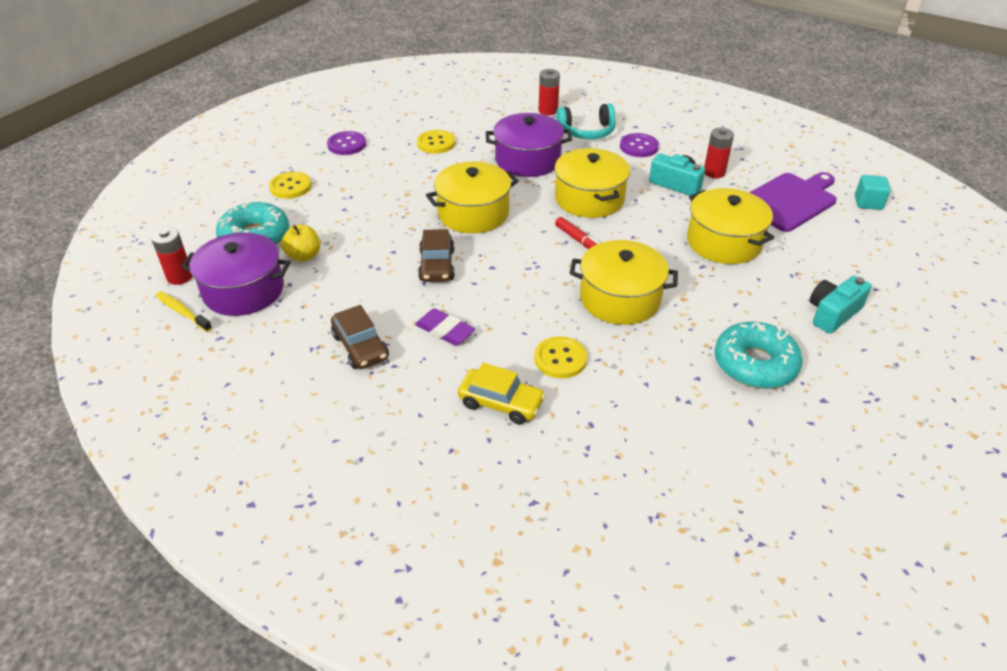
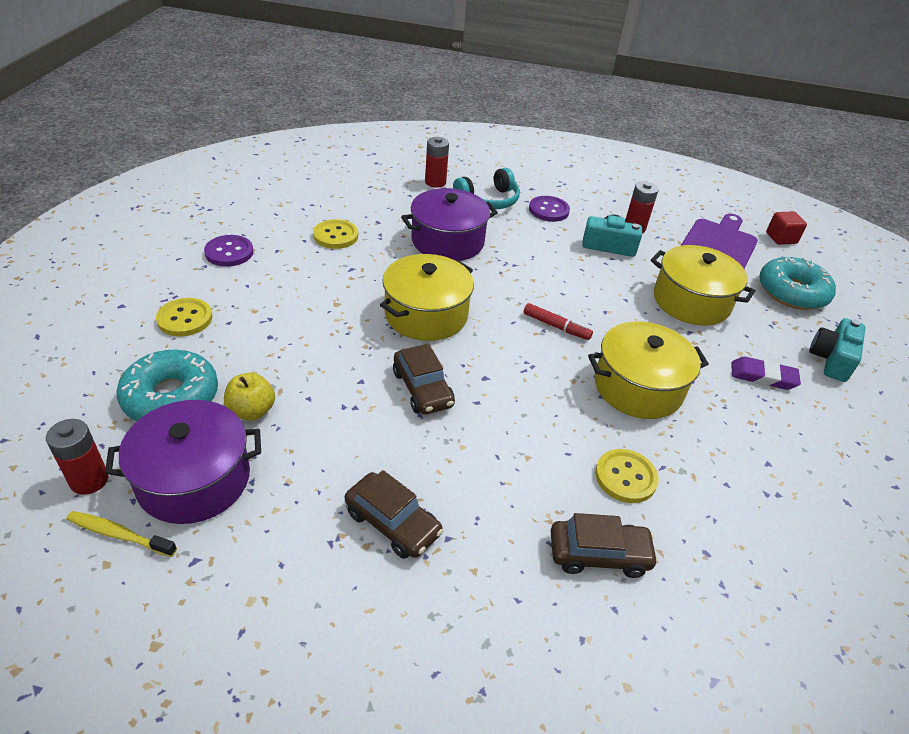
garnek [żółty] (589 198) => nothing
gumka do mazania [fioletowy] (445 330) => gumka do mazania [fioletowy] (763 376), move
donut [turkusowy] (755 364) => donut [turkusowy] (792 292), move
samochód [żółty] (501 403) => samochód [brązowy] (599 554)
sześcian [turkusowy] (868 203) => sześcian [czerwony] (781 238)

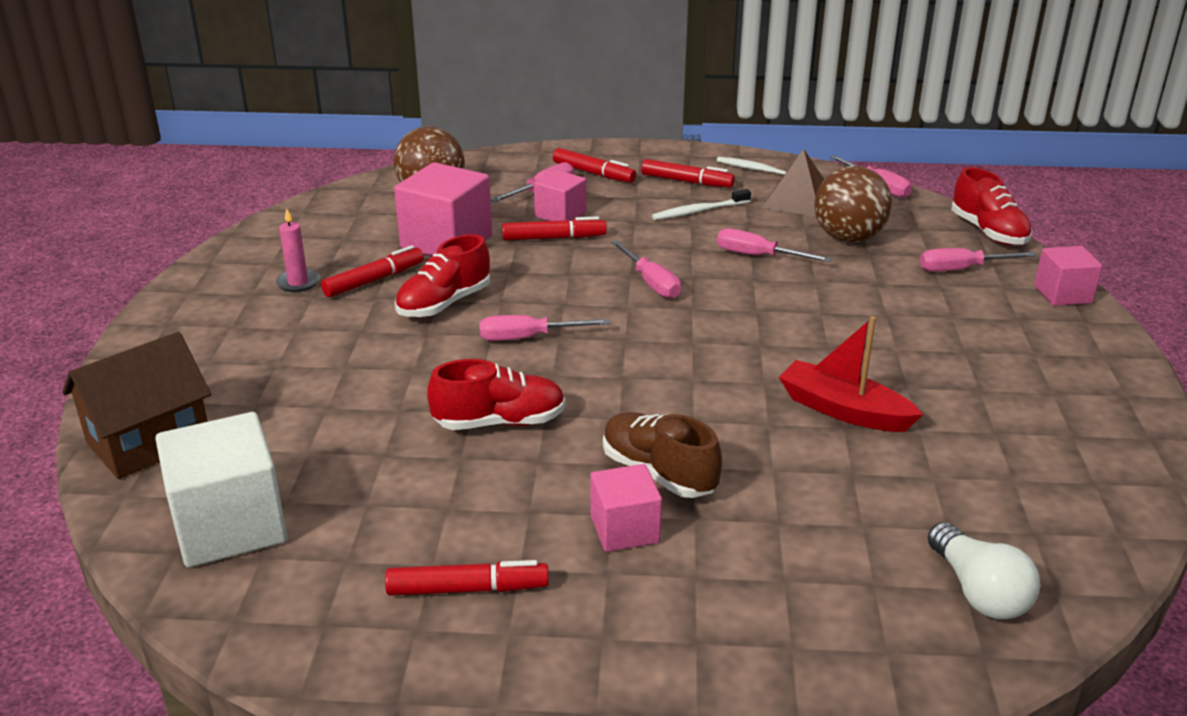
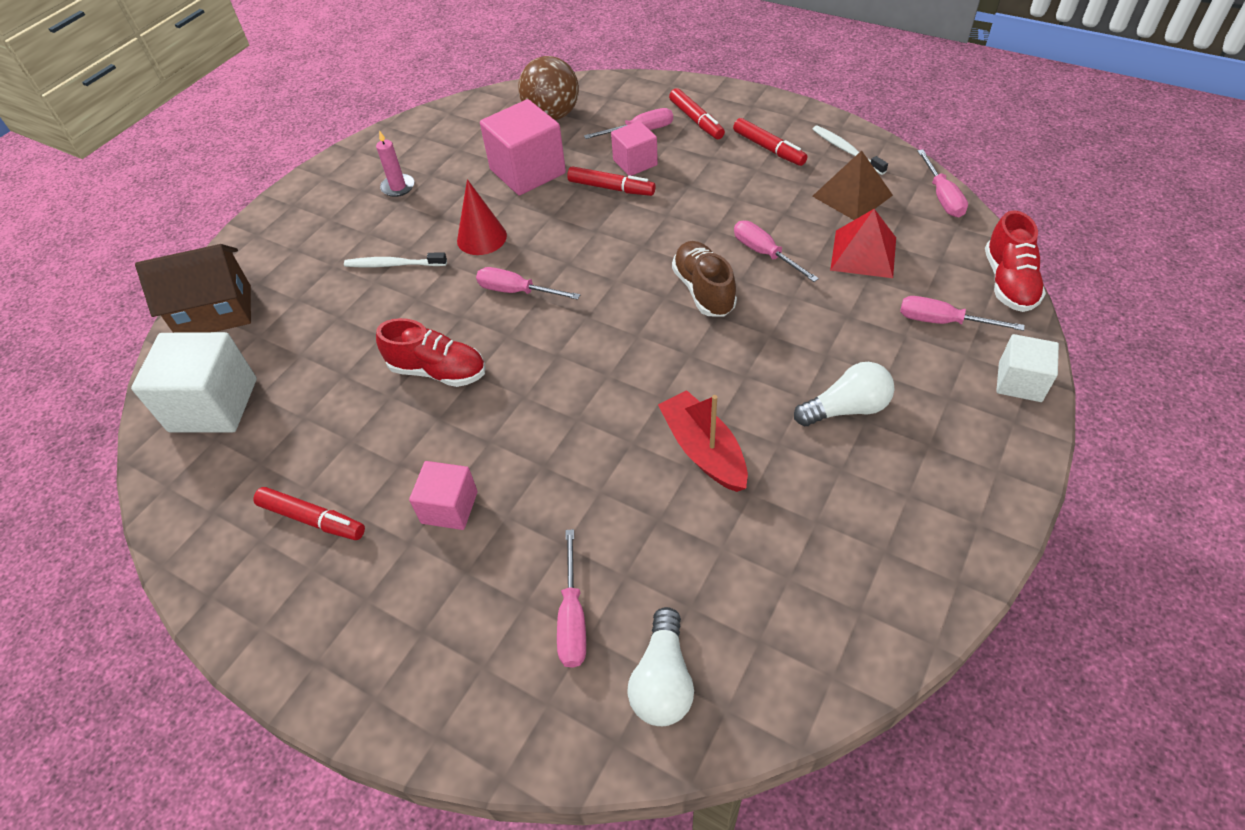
flamaster [czerwony] (374 280) => nothing
nothing => żarówka [biały] (846 409)
but [brązowy] (658 473) => but [brązowy] (703 290), move
śrubokręt [różowy] (651 282) => śrubokręt [różowy] (572 617), move
szczoteczka do zębów [biały] (699 211) => szczoteczka do zębów [biały] (394 264), move
but [czerwony] (444 304) => stożek [czerwony] (481 238)
piłka [brązowy] (848 238) => piramida [czerwony] (863 253)
sześcian [różowy] (1062 294) => sześcian [biały] (1019 382)

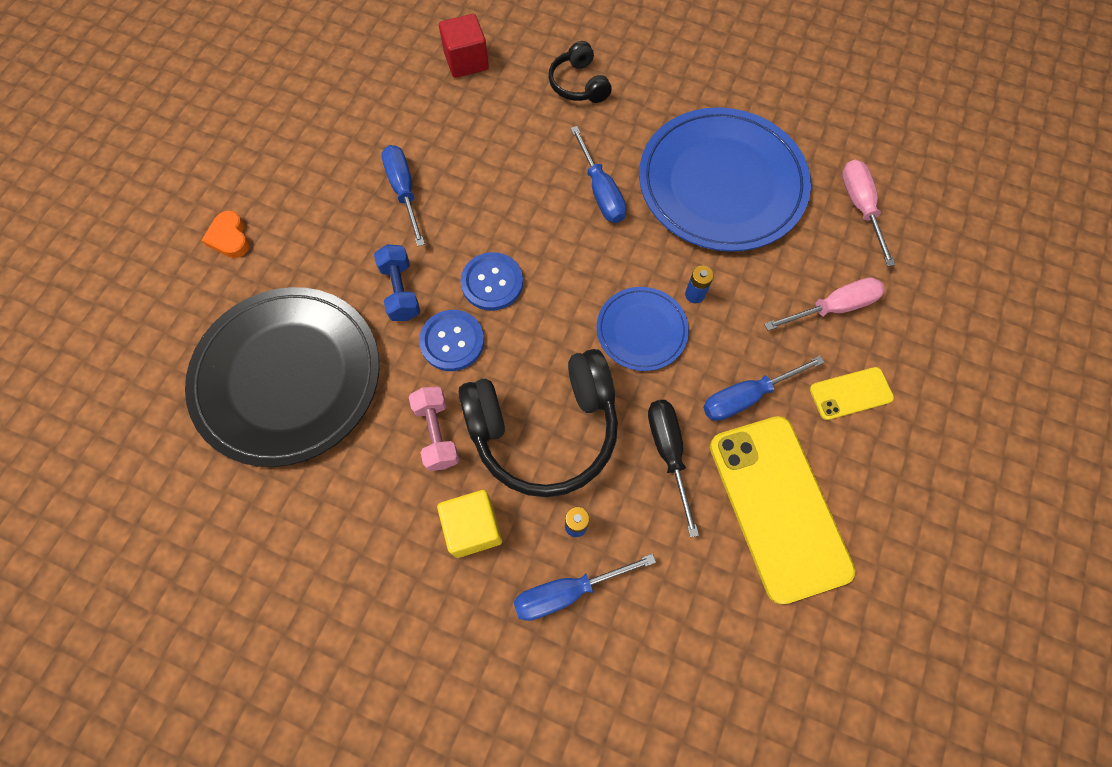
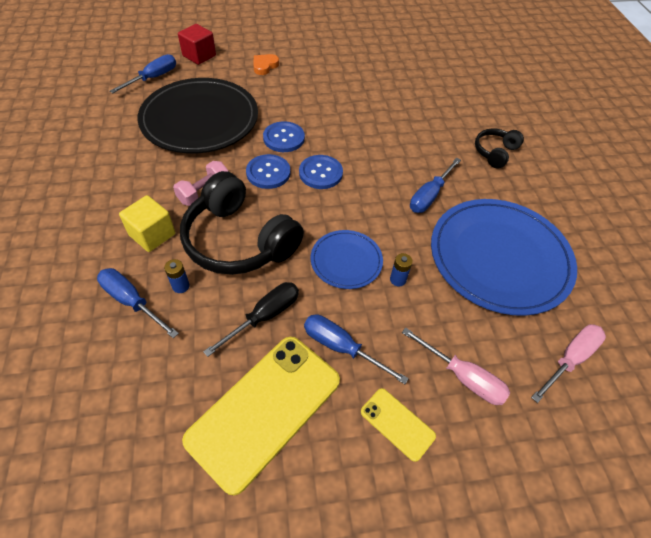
śrubokręt [niebieski] (404 191) => śrubokręt [niebieski] (153 78), move
sześcian [czerwony] (466 61) => sześcian [czerwony] (199 56), move
hantel [niebieski] (400 291) => guzik [niebieski] (284 138)

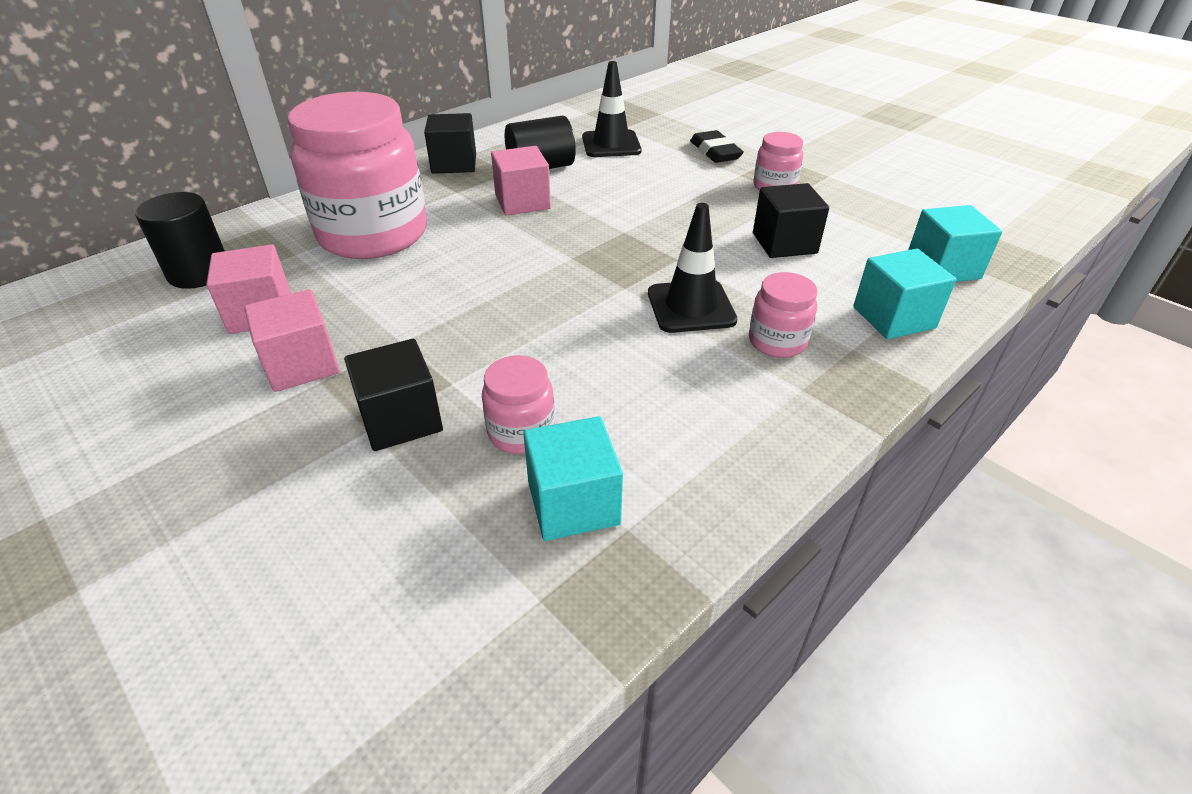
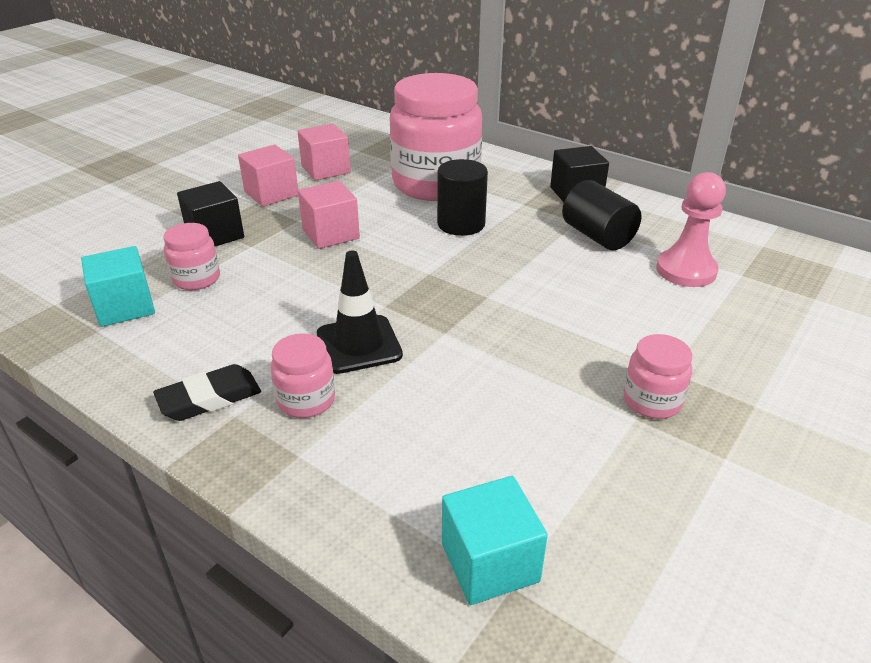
sześcian [czarny] (784 243) => nothing
sześcian [turkusowy] (893 317) => nothing
walec [czarny] (199 273) => walec [czarny] (461 224), move
sześcian [różowy] (522 202) => sześcian [różowy] (331 234), move
gumka do mazania [czarny] (715 152) => gumka do mazania [czarny] (209 398), move
pachołek [czarny] (611 144) => pionek [różowy] (686 270)

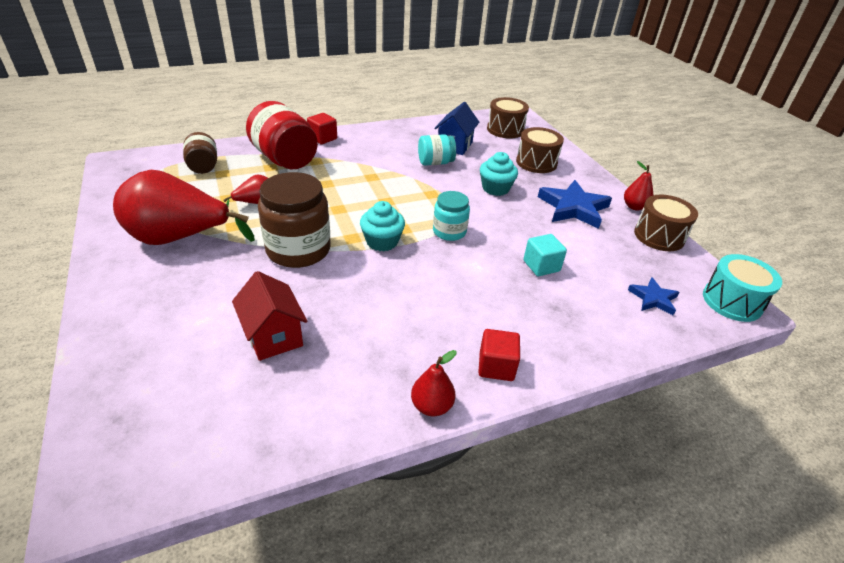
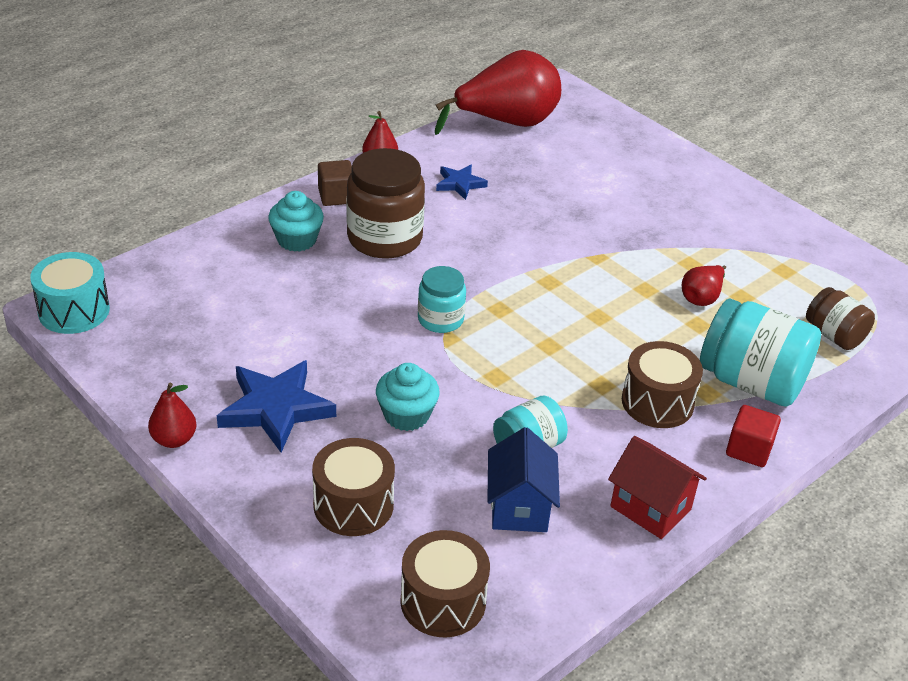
sześcian [turkusowy] (541 266) => nothing
gruszka [czerwony] (179 238) => gruszka [czerwony] (507 122), move
domek [czerwony] (273 336) => domek [czerwony] (650 508), move
słoik [brązowy] (298 250) => słoik [brązowy] (384 238), move
muffinka [turkusowy] (382 241) => muffinka [turkusowy] (296 240), move
gwiazda [niebieski] (653 298) => gwiazda [niebieski] (460 184), move
bęben [brązowy] (659 236) => bęben [brązowy] (657 402), move
słoik [czerwony] (285 159) => słoik [turkusowy] (751 382)
sześcian [czerwony] (496 366) => sześcian [brązowy] (336 196)

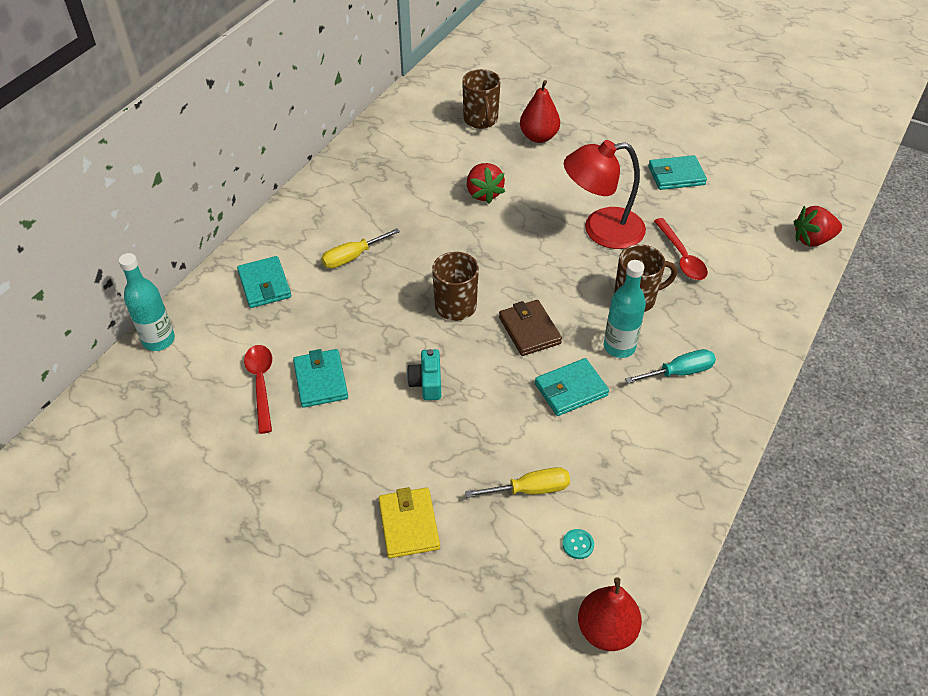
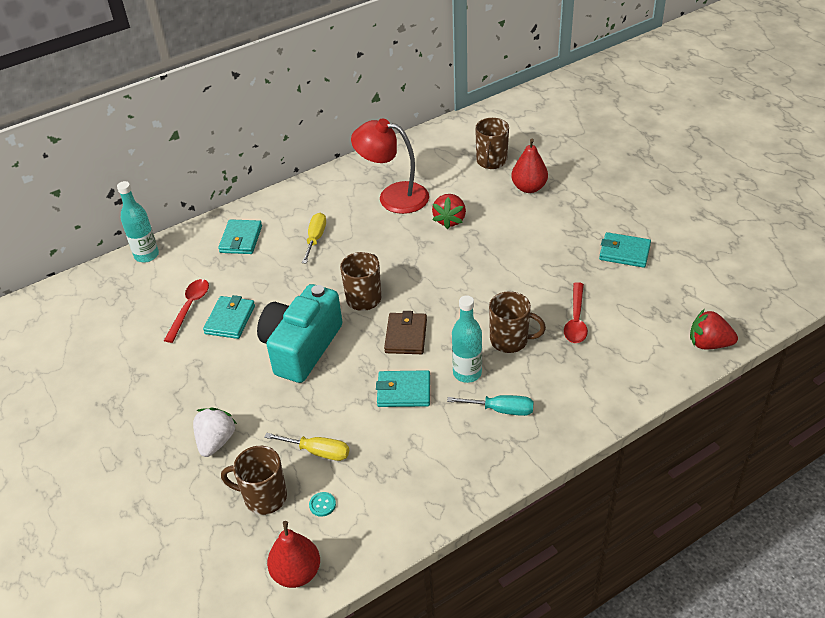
nothing => kubek [brązowy] (264 497)
lampka [czerwony] (601 230) => lampka [czerwony] (393 196), move
portfel [żółty] (409 525) => truskawka [biały] (216 441)
śrubokręt [żółty] (352 257) => śrubokręt [żółty] (315 238), 105 degrees clockwise
aparat fotograficzny [turkusowy] (427 382) => aparat fotograficzny [turkusowy] (301 347), x2.31

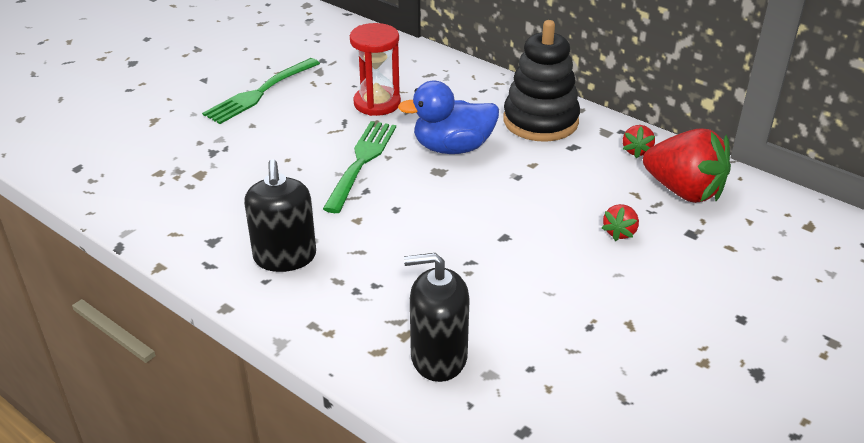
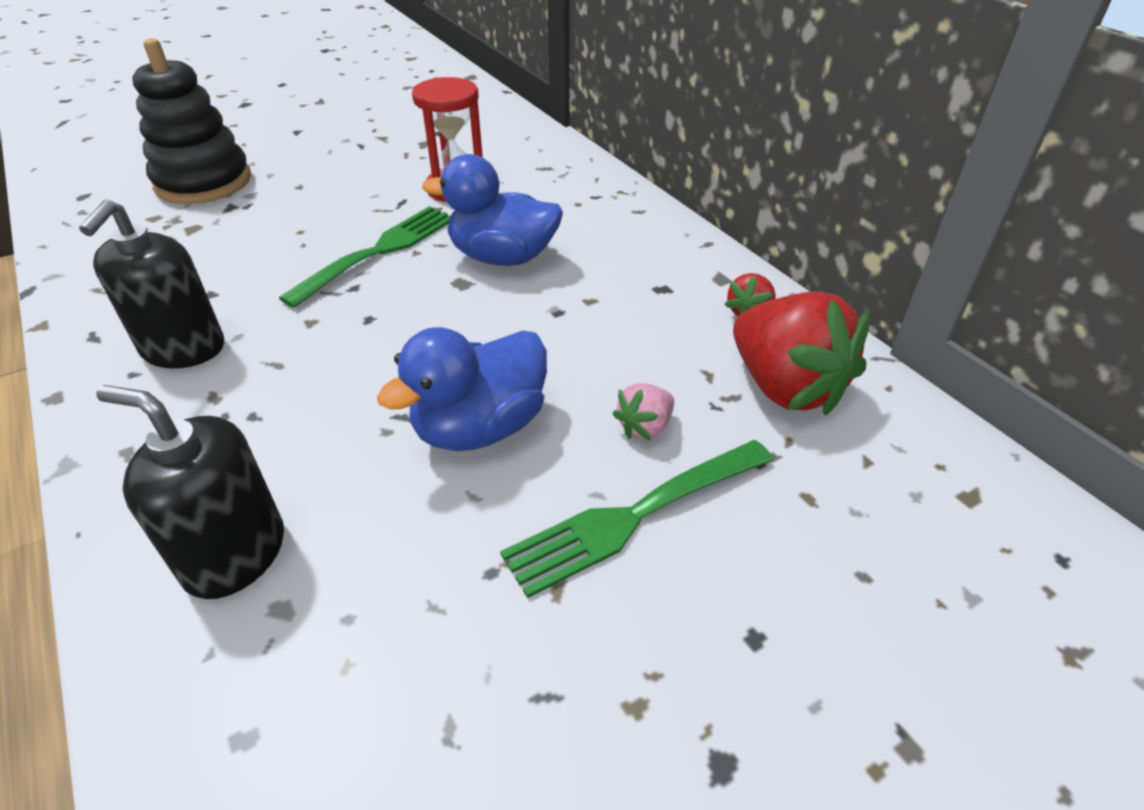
nothing => kaczka [niebieski] (480 427)
widelec [zielony] (260 92) => widelec [zielony] (636 514), move
zabawka nakładanka [czarny] (540 121) => zabawka nakładanka [czarny] (203 182), move
truskawka [czerwony] (620 232) => truskawka [różowy] (645 427)

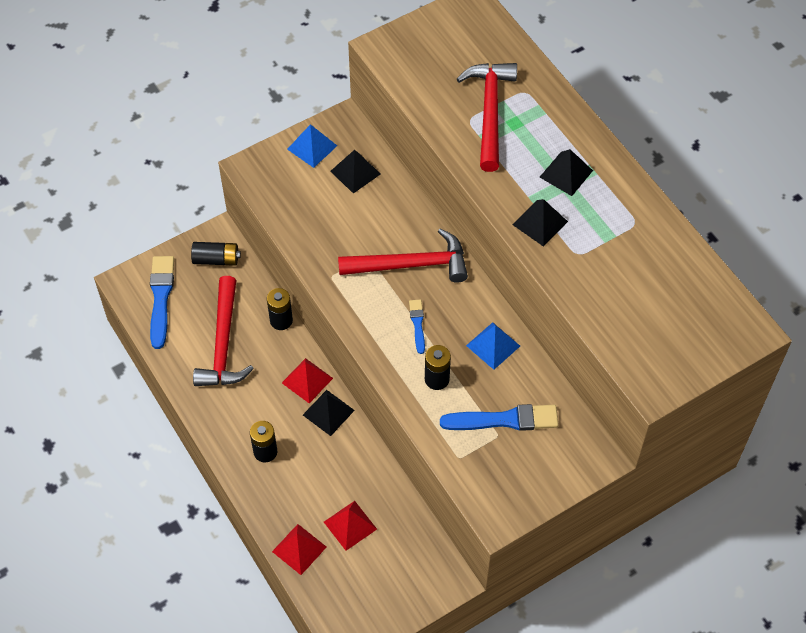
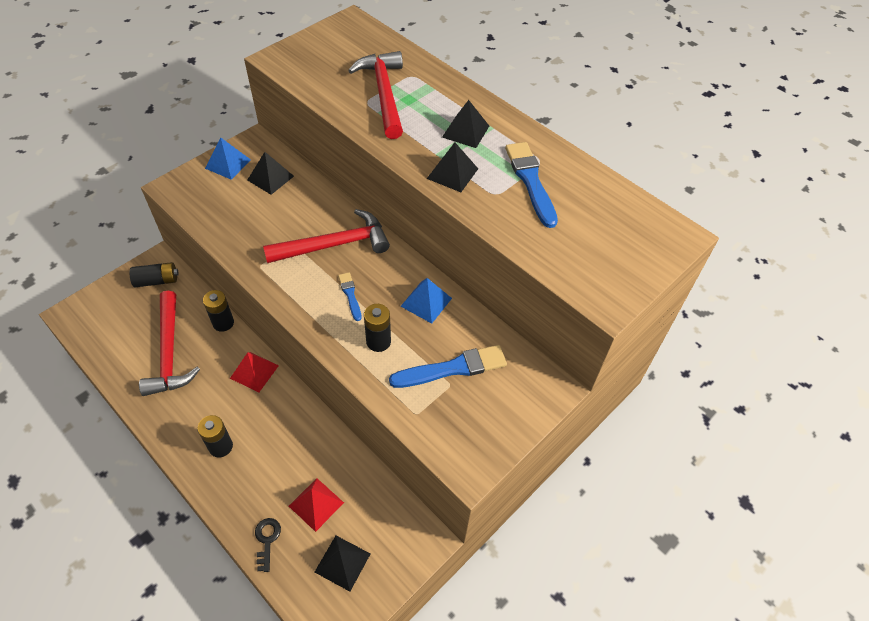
pędzel [niebieski] (161 298) => pędzel [niebieski] (530 181), move
piramida [czarny] (328 412) => piramida [czarny] (342 562), move
piramida [czerwony] (299 549) => klucz [czarny] (267 540)

